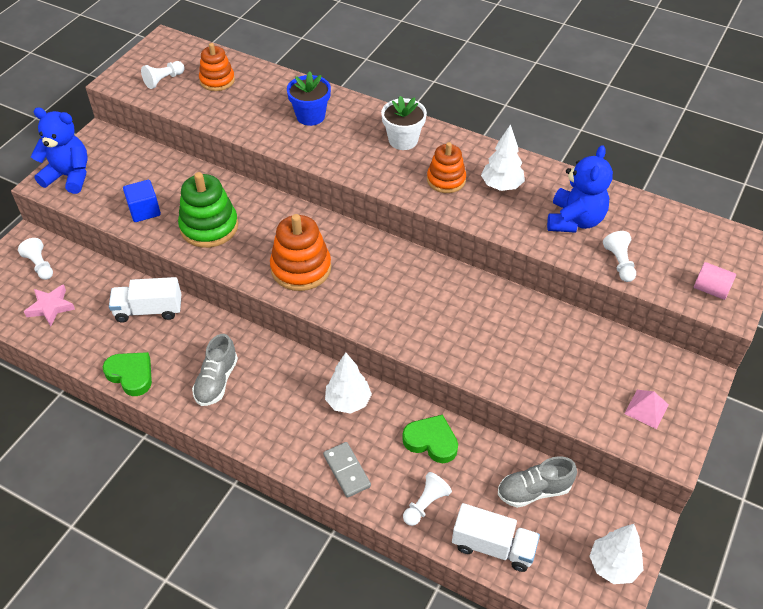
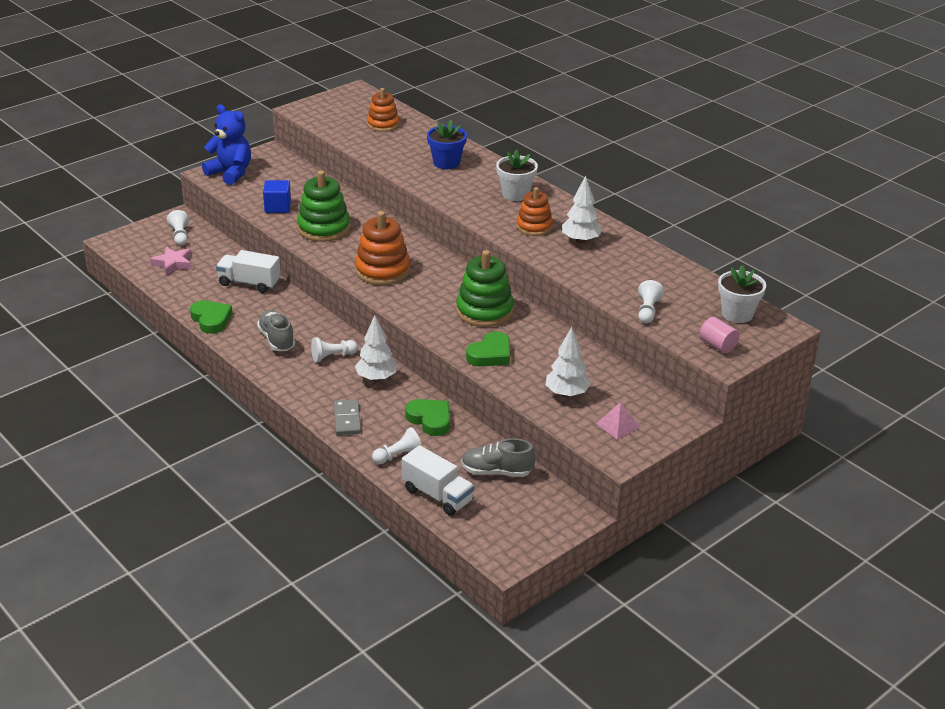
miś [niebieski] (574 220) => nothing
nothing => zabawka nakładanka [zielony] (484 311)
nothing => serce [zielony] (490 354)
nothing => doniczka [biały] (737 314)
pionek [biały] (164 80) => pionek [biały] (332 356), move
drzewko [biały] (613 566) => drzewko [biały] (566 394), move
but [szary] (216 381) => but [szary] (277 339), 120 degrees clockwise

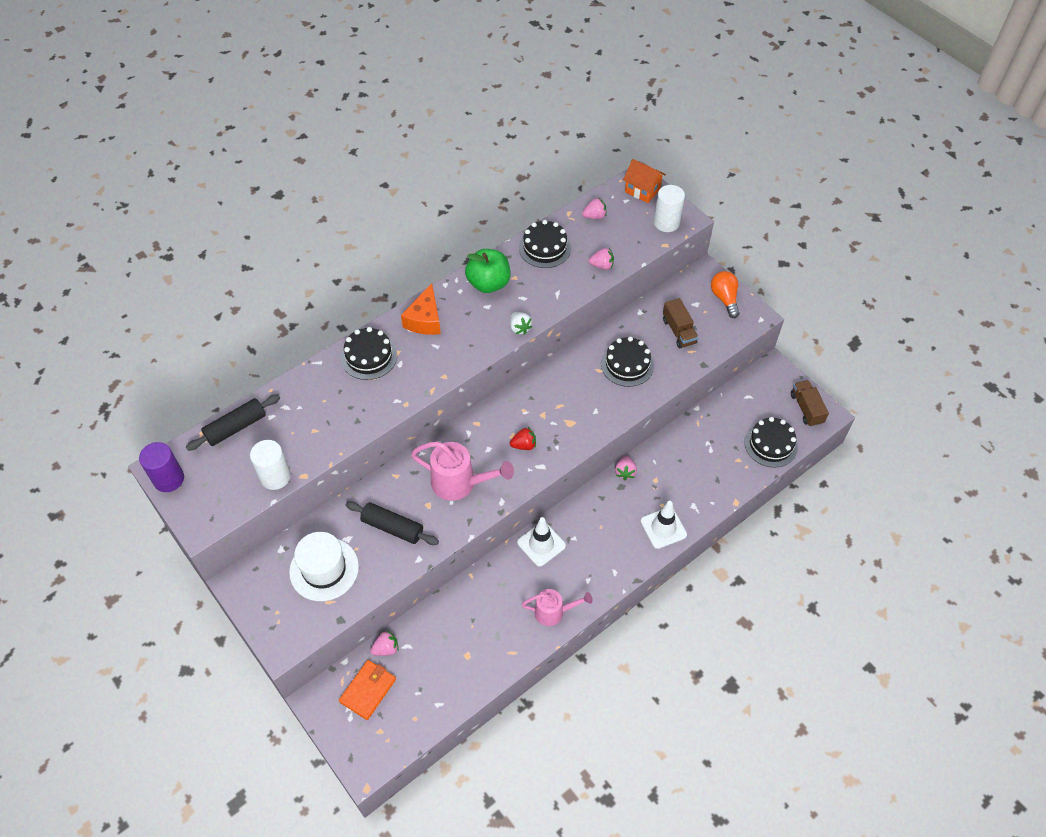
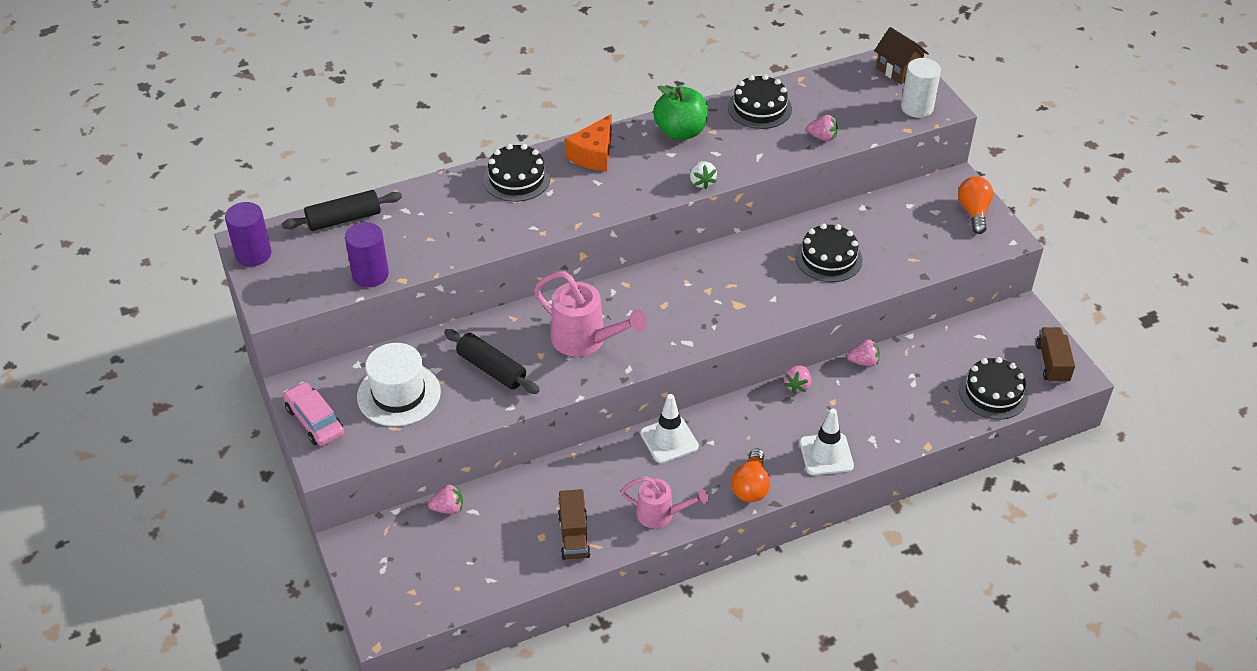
portfel [pomarańczowy] (368 690) => nothing
truskawka [czerwony] (524 445) => nothing
nothing => samochód [różowy] (315 421)
nothing => żarówka [pomarańczowy] (751 486)
truskawka [różowy] (594 216) => truskawka [różowy] (863 362), move
ciężarówka [brązowy] (679 331) => ciężarówka [brązowy] (574 536), move
walec [biały] (275 476) => walec [fioletowy] (370 275)
domek [pomarańczowy] (642 190) => domek [brązowy] (898 70)

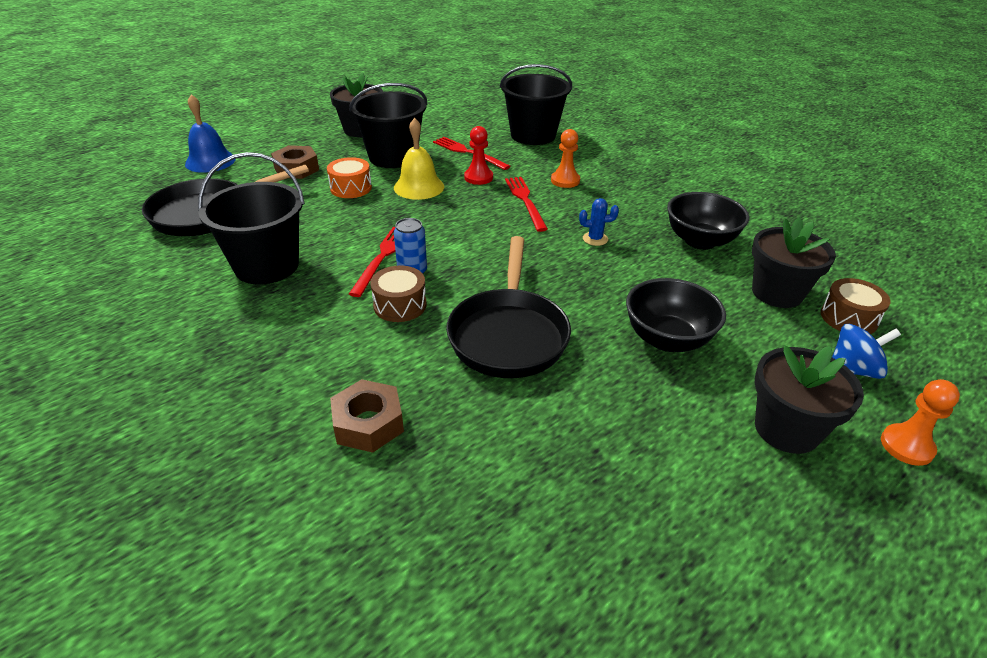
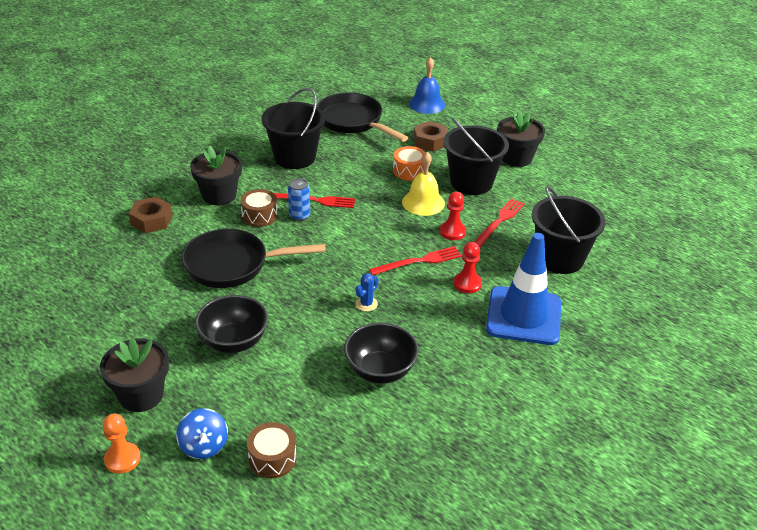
nothing => pachołek [niebieski] (523 316)
doniczka [czarny] (777 293) => doniczka [czarny] (219 195), move
pionek [pomarańczowy] (565 181) => pionek [czerwony] (467 283)
kaktus [niebieski] (595 239) => kaktus [niebieski] (366 304), 45 degrees clockwise

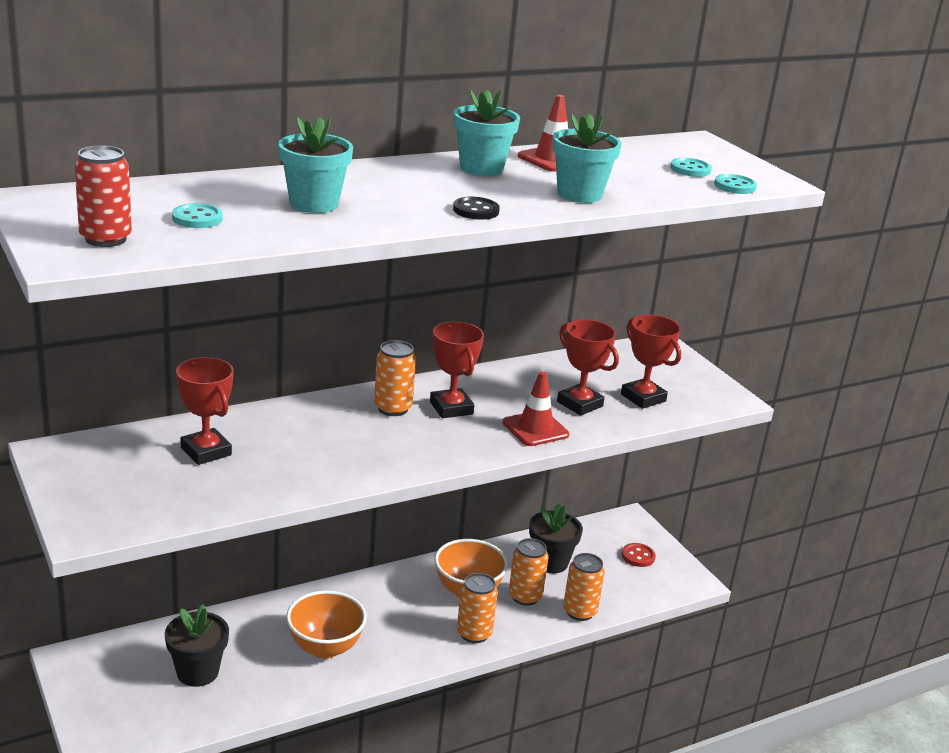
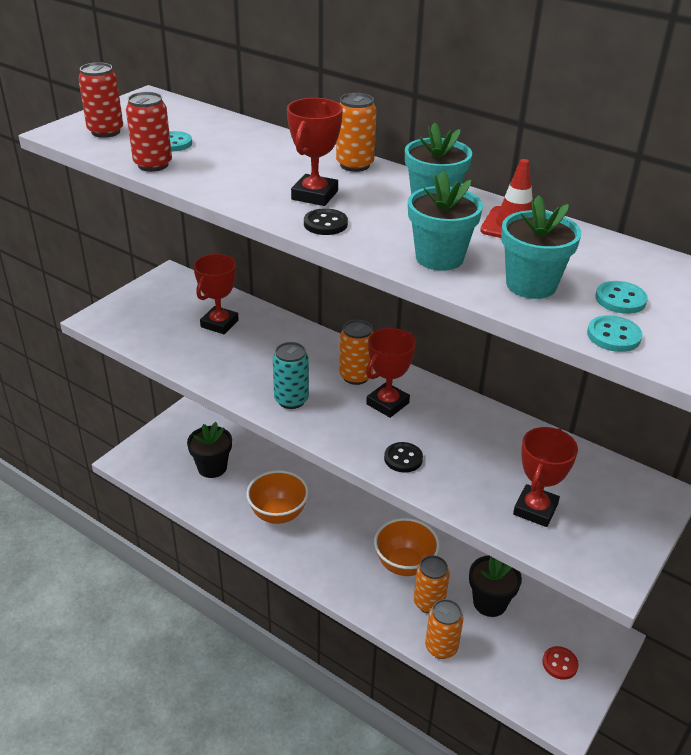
nothing => puszka [czerwony] (153 165)
nothing => puszka [turkusowy] (291 400)
doniczka [turkusowy] (314 204) => doniczka [turkusowy] (531 285), move
puszka [pomarańczowy] (474 633) => puszka [pomarańczowy] (355 165), move
puchar [czerwony] (579 404) => puchar [czerwony] (314 195), move
pachołek [czerwony] (535 429) => guzik [czarny] (403 458)

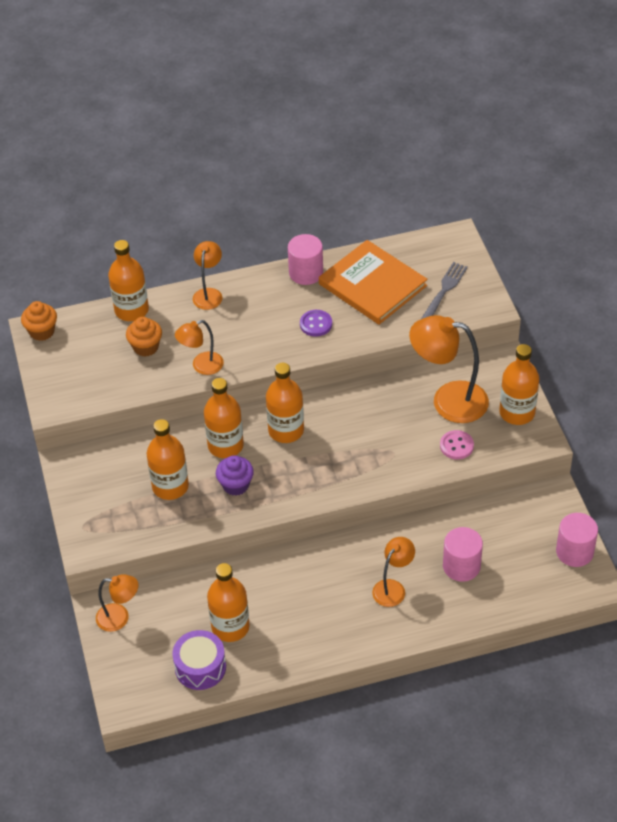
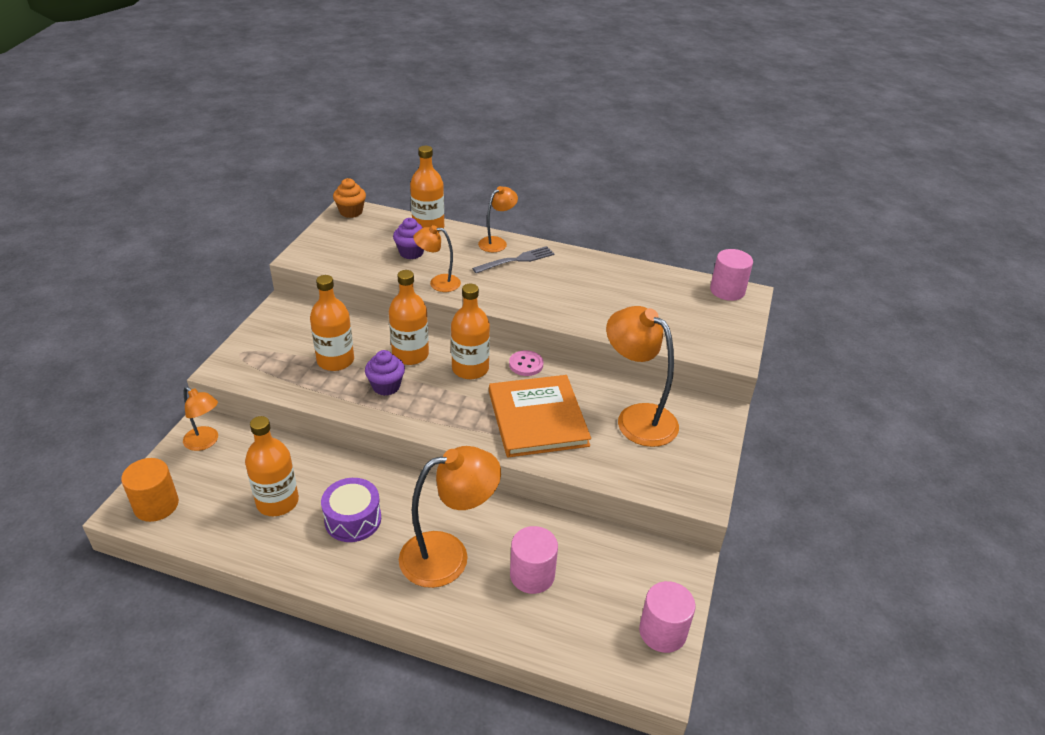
guzik [fioletowy] (316 324) => nothing
butelka [pomarańczowy] (517 412) => nothing
nothing => walec [pomarańczowy] (156 505)
bęben [fioletowy] (200 667) => bęben [fioletowy] (353 519), move
walec [różowy] (306 273) => walec [różowy] (727 290), move
książka [pomarańczowy] (372 285) => książka [pomarańczowy] (538 418), move
widelec [szary] (444 291) => widelec [szary] (516 260), move
guzik [różowy] (456 446) => guzik [różowy] (526 364), move
muffinka [pomarańczowy] (146 347) => muffinka [fioletowy] (411 253)
lampka [pomarańczowy] (393 588) => lampka [pomarańczowy] (448 555), x1.78

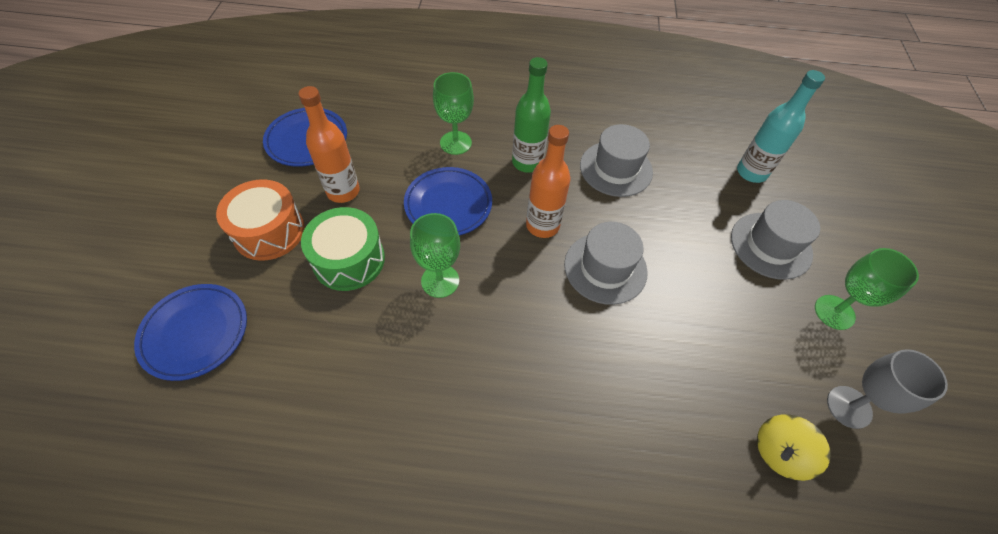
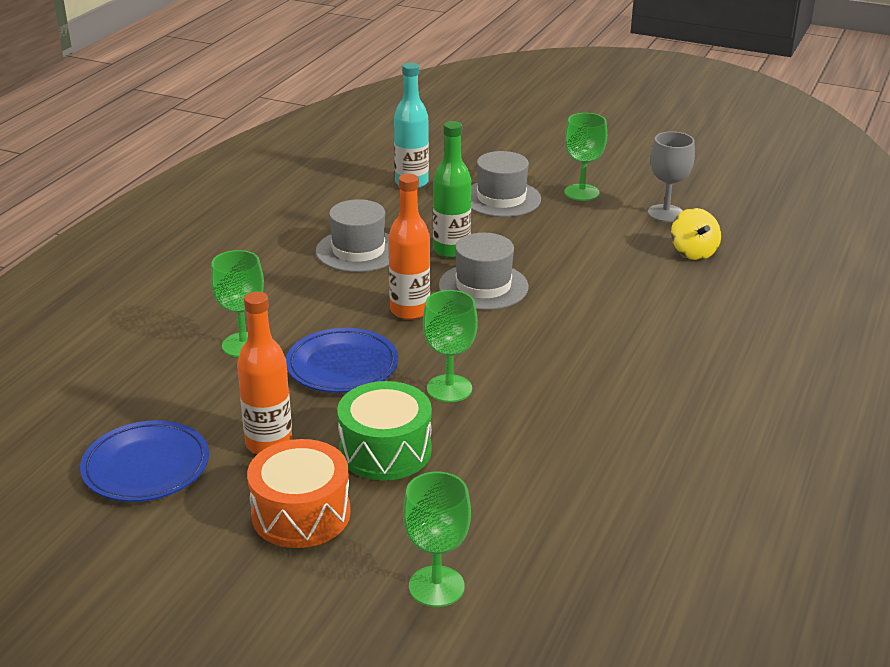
butelka [zielony] (527 162) => butelka [zielony] (451 250), move
talerz [niebieski] (195 333) => kielich [zielony] (436 586)

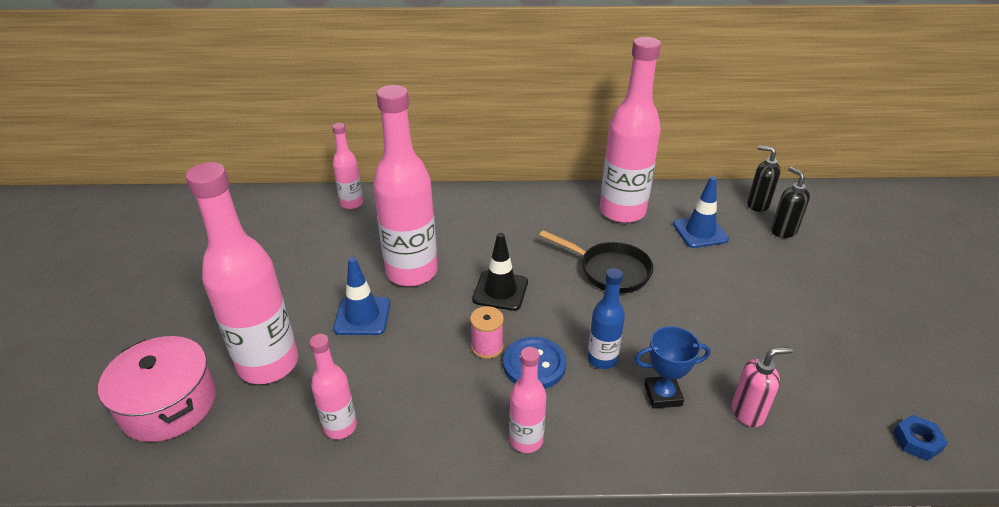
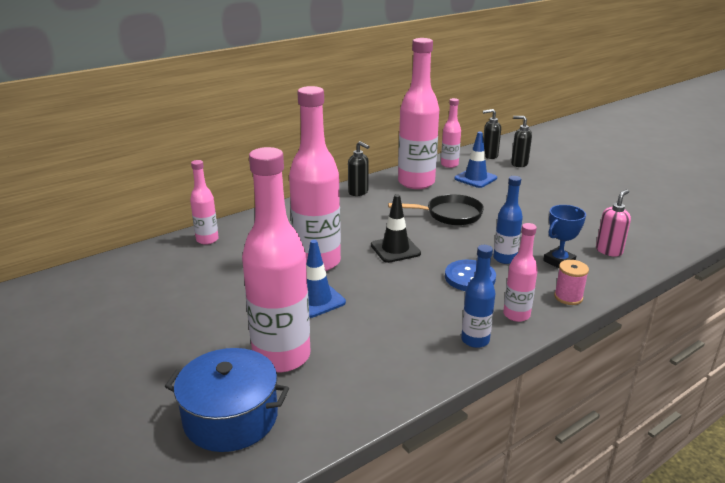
nakrętka [niebieski] (917 441) => nothing
nothing => dozownik mydła [czarny] (358 192)
nothing => butelka [niebieski] (475 340)
butelka [różowy] (340 427) => butelka [różowy] (449 165), move
szpulka [różowy] (487 347) => szpulka [różowy] (568 297), move
garnek [różowy] (168 404) => garnek [niebieski] (230 417)

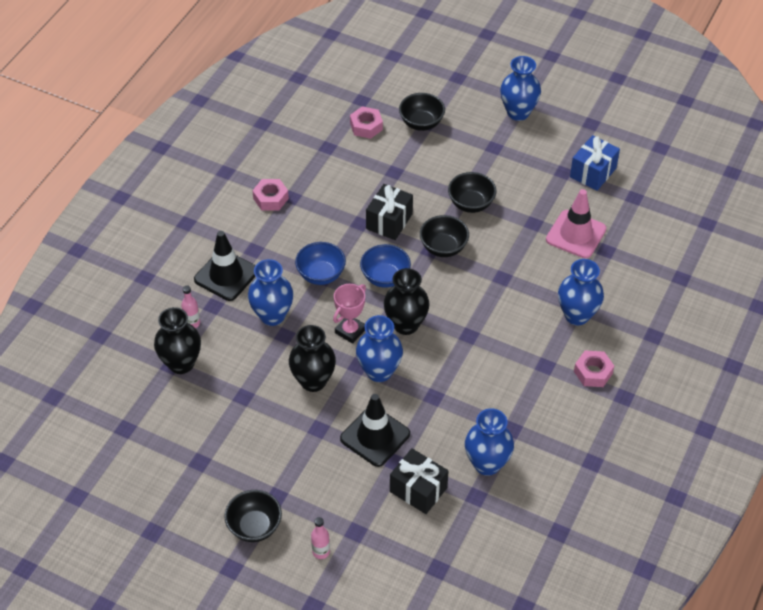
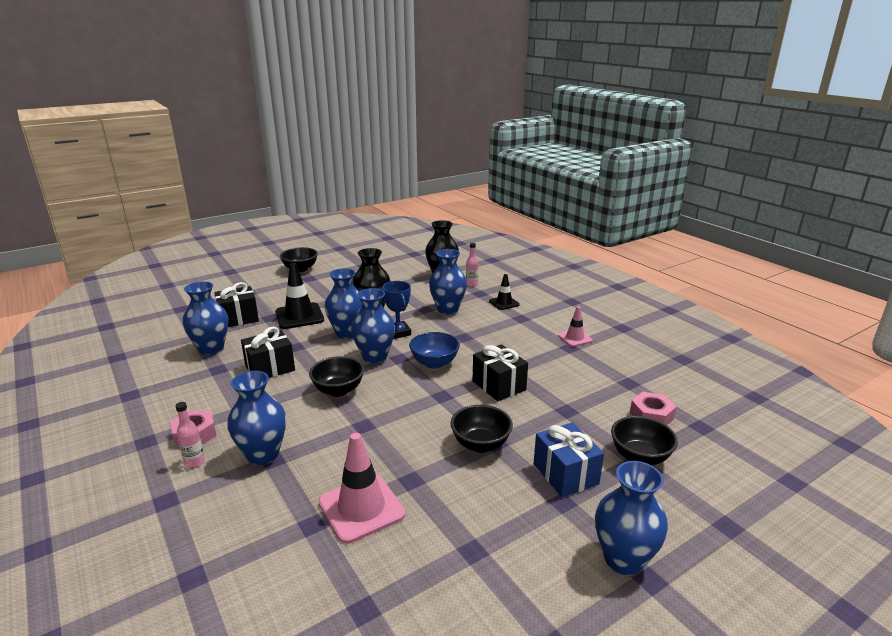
miska [niebieski] (321 275) => nothing
nothing => prezent [czarny] (270 368)
butelka [różowy] (321 552) => butelka [różowy] (194 462), move
miska [czarny] (443 247) => miska [czarny] (338 390), move
prezent [niebieski] (593 172) => prezent [niebieski] (565 474), move
nakrętka [różowy] (270 198) => pachołek [różowy] (575 338)
puchar [różowy] (350 331) => puchar [niebieski] (398 333)
wazon [czarny] (406 324) => wazon [niebieski] (375 357)
pachołek [czarny] (226 275) => pachołek [czarny] (504 303), x0.58

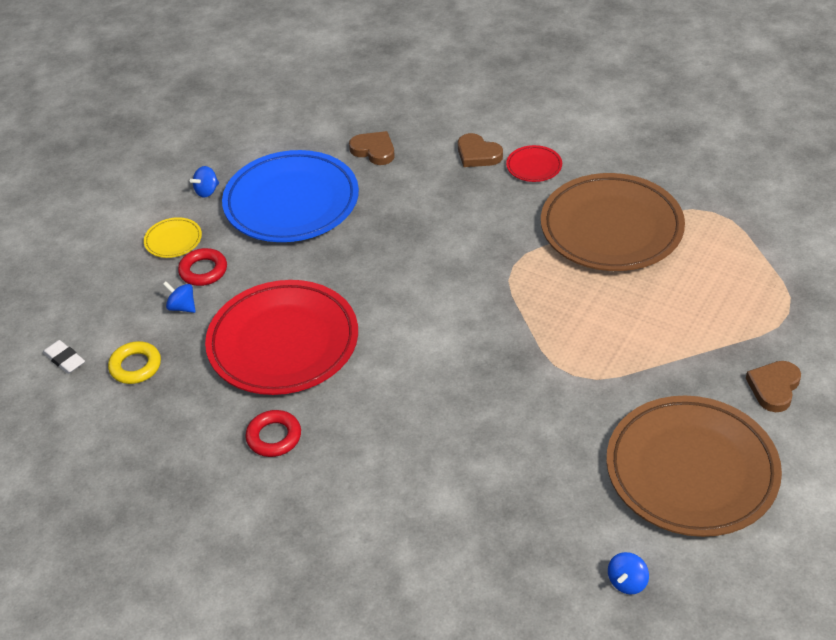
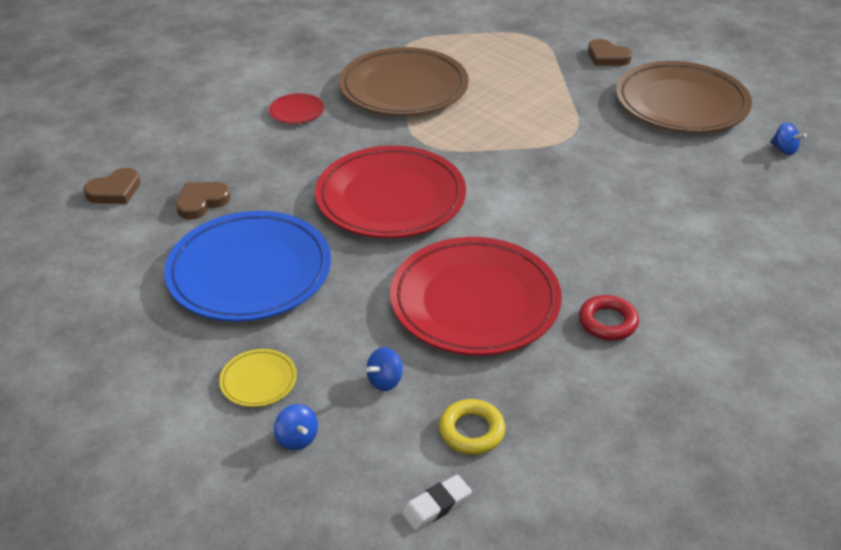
pierścień [czerwony] (203 271) => nothing
nothing => talerz [czerwony] (391 198)
bączek [niebieski] (207 191) => bączek [niebieski] (297 438), move
serce [brązowy] (478 154) => serce [brązowy] (115 191), move

